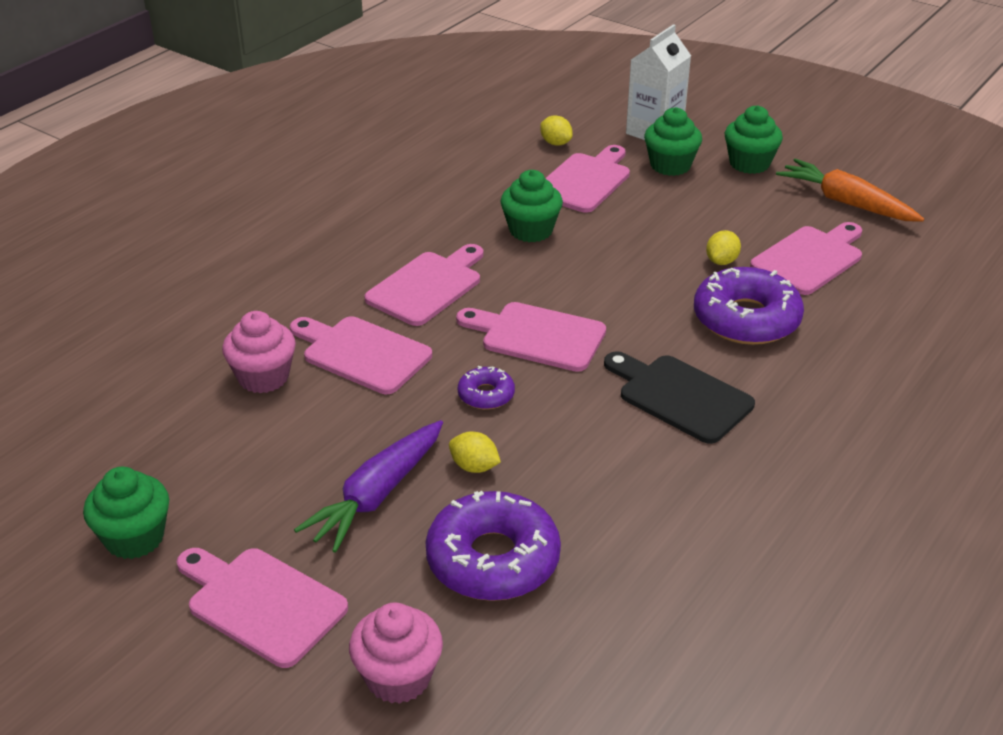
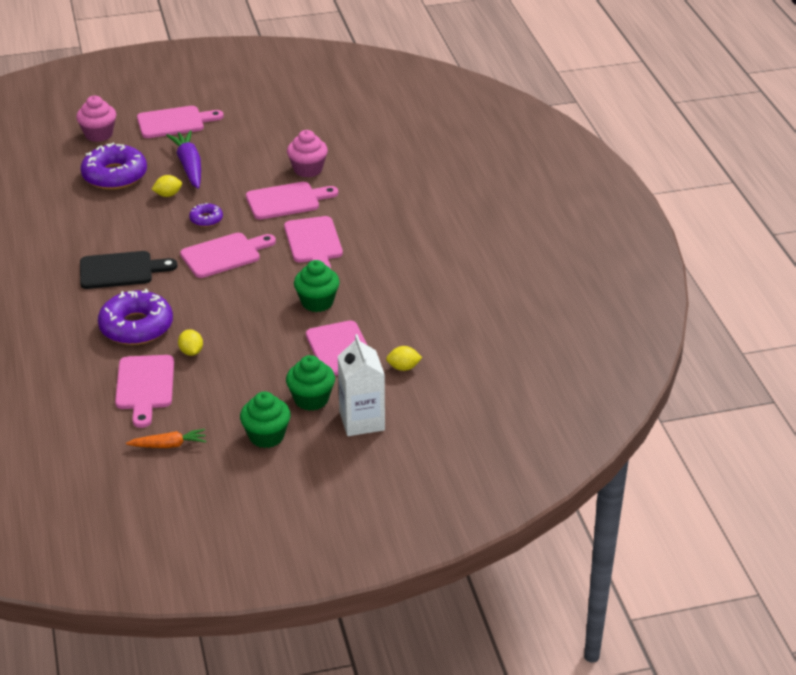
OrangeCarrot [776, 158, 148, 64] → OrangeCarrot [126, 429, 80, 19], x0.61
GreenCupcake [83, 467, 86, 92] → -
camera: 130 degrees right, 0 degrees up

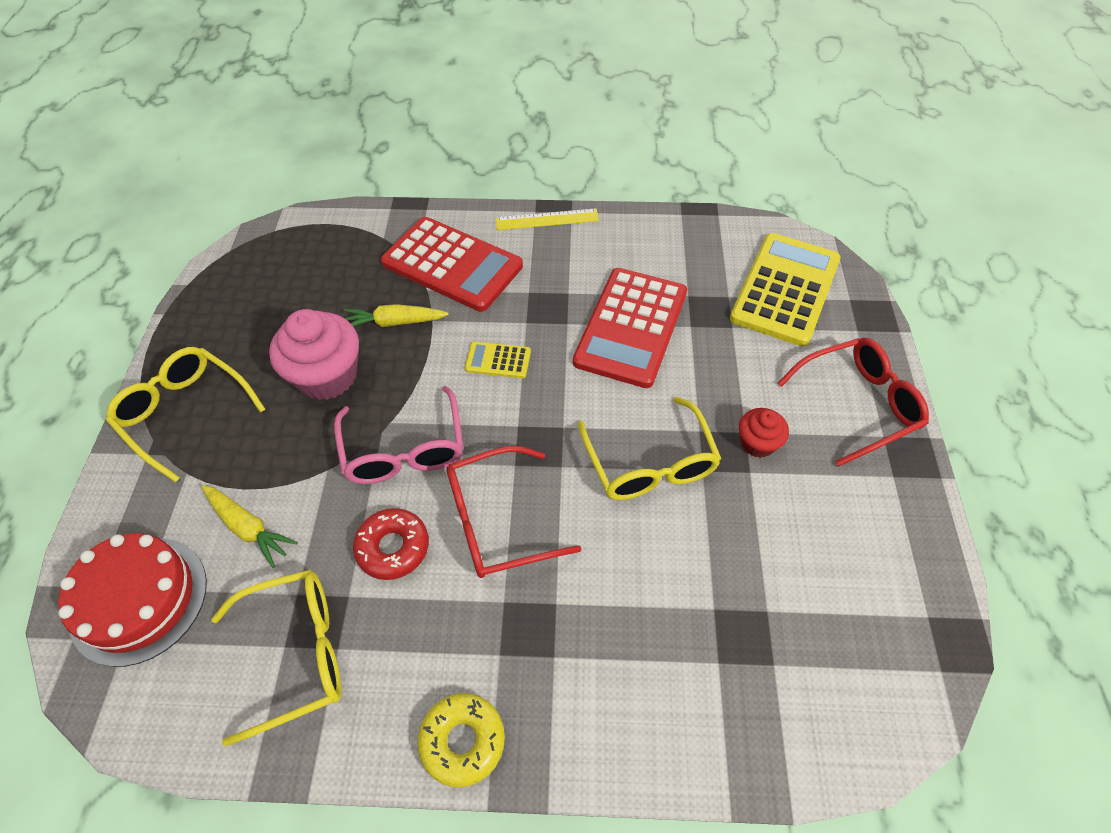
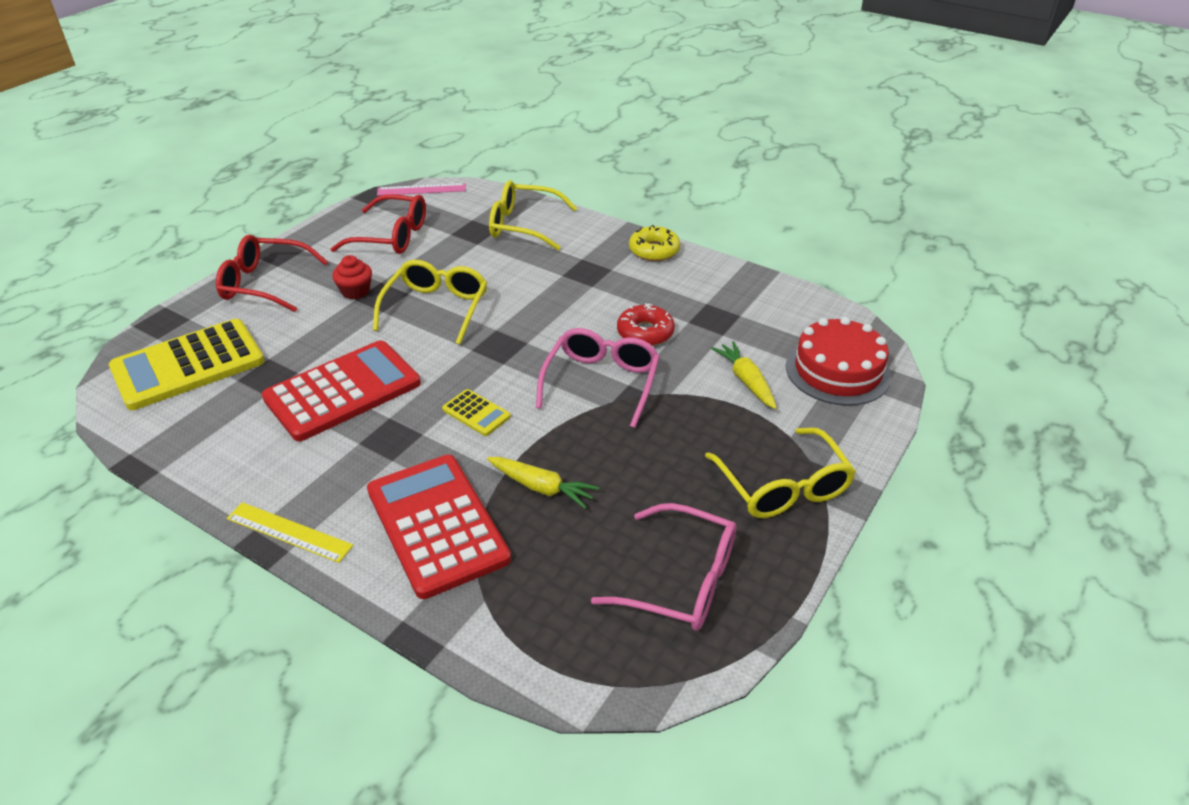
RedGlasses [446, 446, 136, 132] → RedGlasses [331, 194, 95, 60], move
- → PinkRuler [377, 183, 89, 13]
YellowGlasses [211, 570, 131, 176] → YellowGlasses [489, 180, 88, 70], move
- → PinkGlasses [591, 503, 146, 128]
PinkCupcake [269, 309, 90, 91] → -
camera: 150 degrees left, 15 degrees down

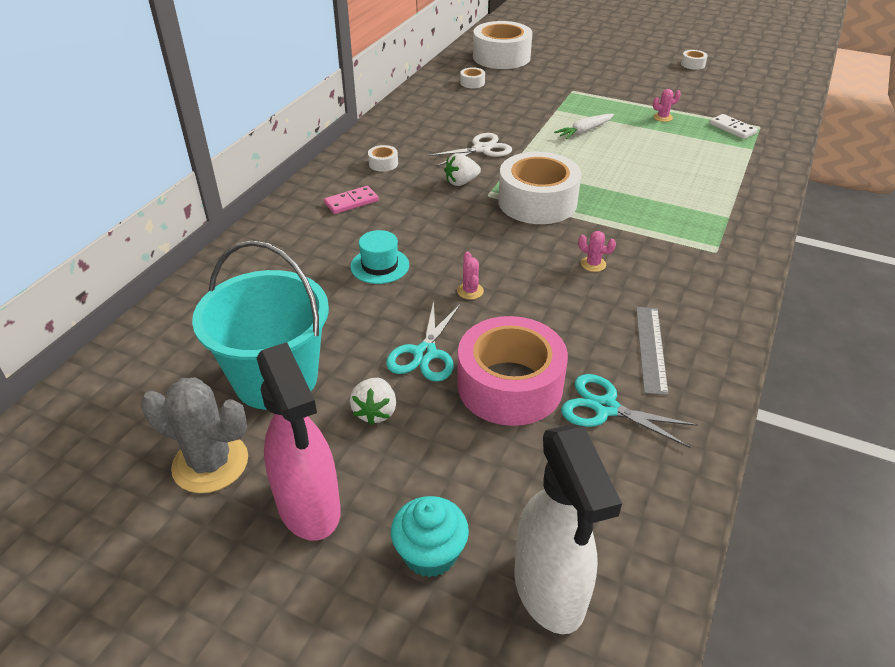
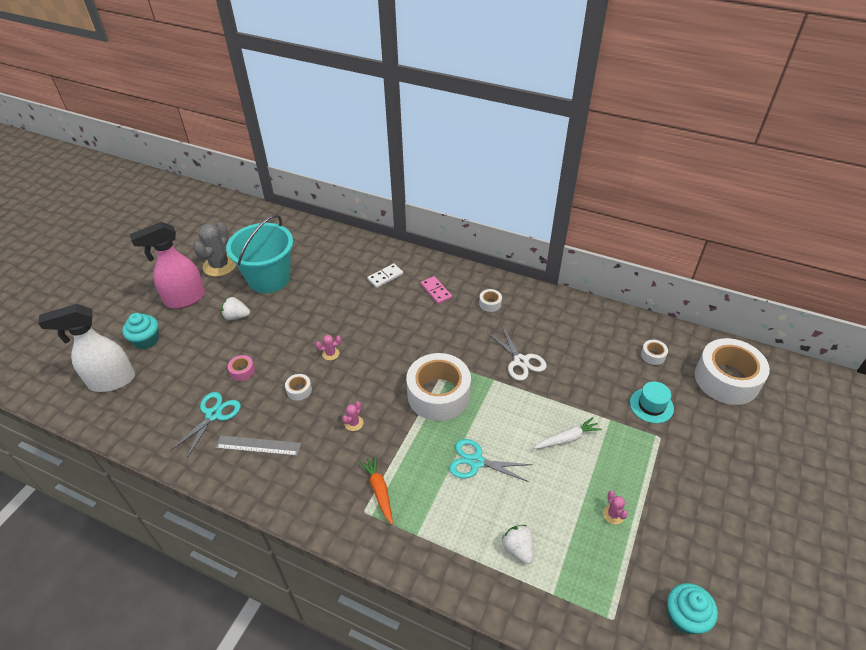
PinkTape [457, 316, 111, 110] → PinkTape [228, 355, 27, 26], x0.40
WhiteTape [681, 50, 27, 20] → WhiteTape [285, 374, 27, 27], move
- → OrangeCarrot [359, 456, 34, 68]
WhiteDomino [710, 114, 48, 25] → WhiteDomino [367, 264, 36, 24], move
TurquoiseScissors [386, 301, 75, 81] → TurquoiseScissors [449, 439, 84, 43], move
WhiteStrawberry [444, 153, 37, 33] → WhiteStrawberry [502, 525, 32, 39], move
WhiteCarrot [554, 114, 60, 25] → WhiteCarrot [534, 417, 68, 32], 105 degrees clockwise
TurquoiseHat [350, 230, 59, 54] → TurquoiseHat [630, 381, 44, 42], move
- → TurquoiseCupcake [667, 583, 51, 51]
camera: 90 degrees right, 5 degrees up

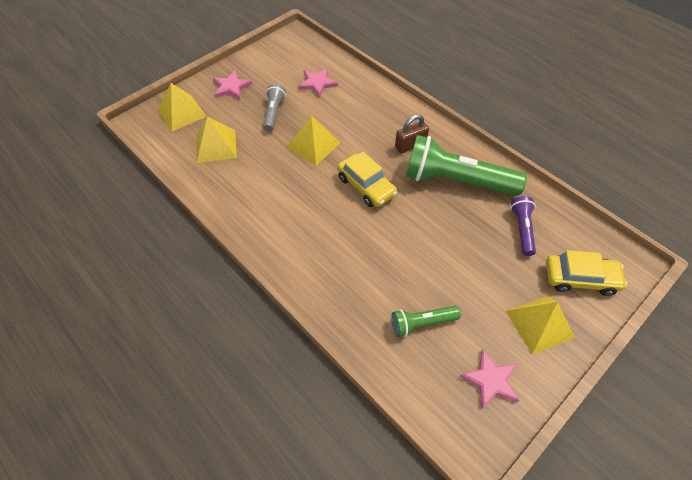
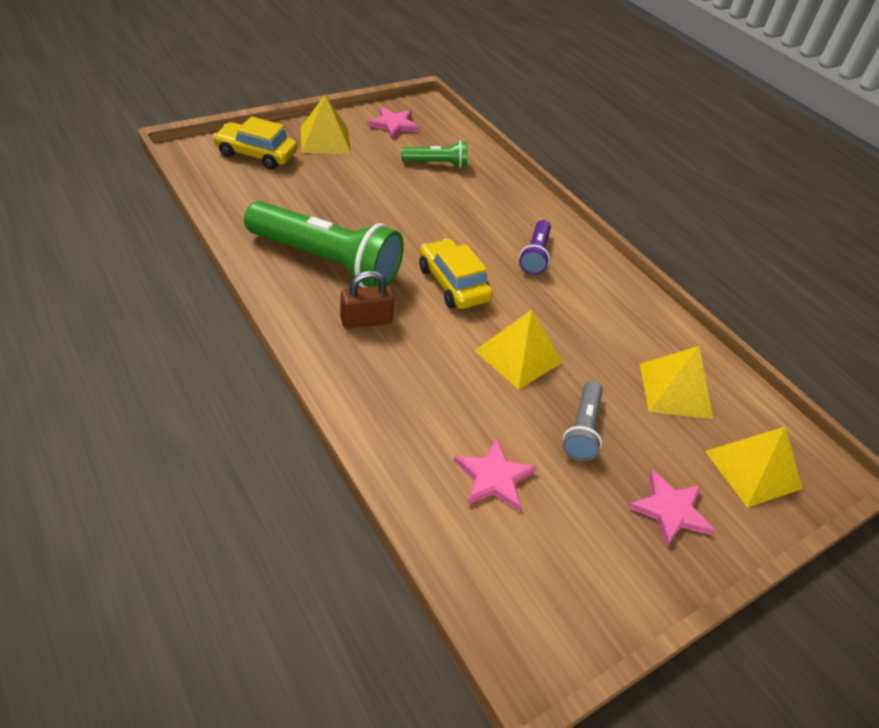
PurpleFlashlight [511, 196, 25, 60] → PurpleFlashlight [519, 220, 32, 55], move
camera: 175 degrees left, 10 degrees down

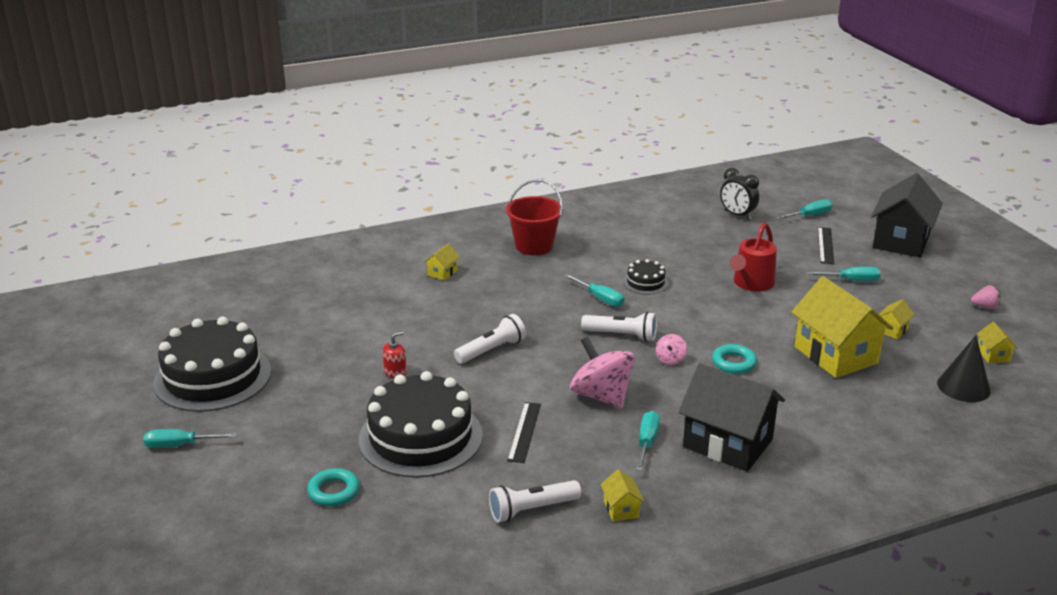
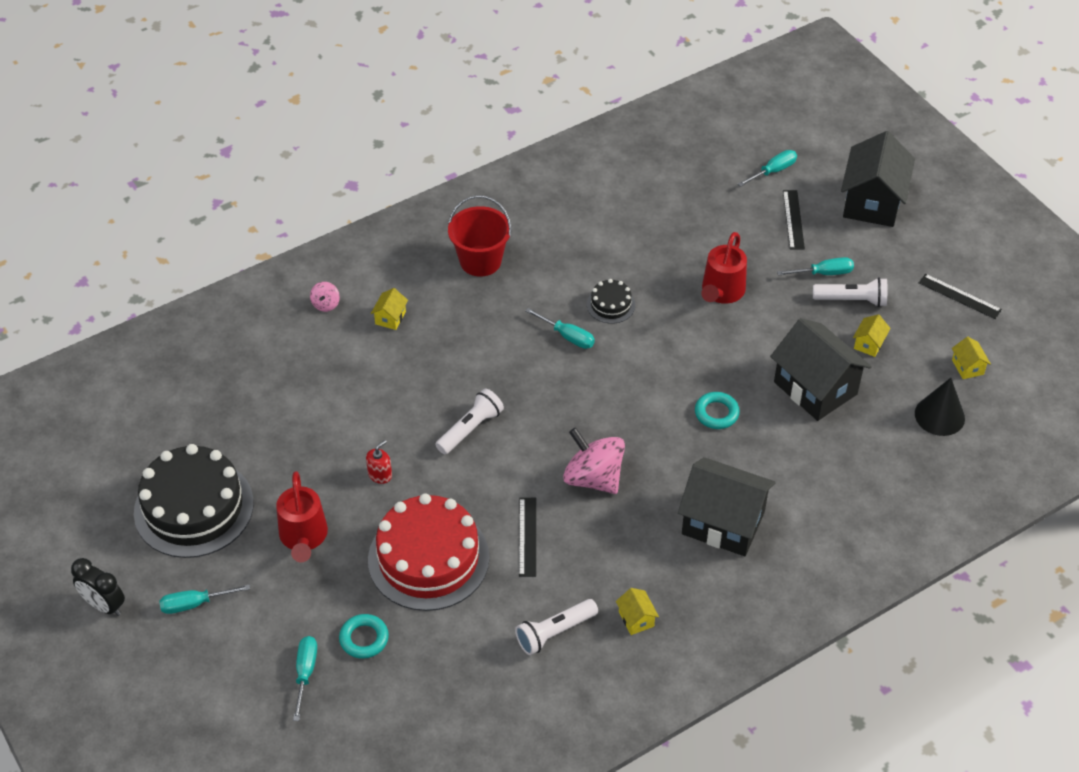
BlackClock [720, 168, 39, 52] → BlackClock [71, 558, 54, 58], move
- → RedWateringCan [276, 471, 52, 91]
TurquoiseScrewdriver [636, 411, 24, 60] → TurquoiseScrewdriver [293, 636, 24, 85], move
PinkSpinningTop [656, 334, 31, 31] → PinkSpinningTop [310, 282, 30, 30], move
BlackCake [359, 371, 124, 107] → RedCake [368, 493, 122, 118]
YellowHouse [791, 276, 102, 102] → BlackHouse [770, 318, 102, 103]
WhiteFlashlight [581, 312, 76, 29] → WhiteFlashlight [813, 277, 74, 30], move
PinkStrawberry [971, 285, 30, 24] → BlackRuler [919, 274, 83, 45]
camera: 10 degrees left, 20 degrees up

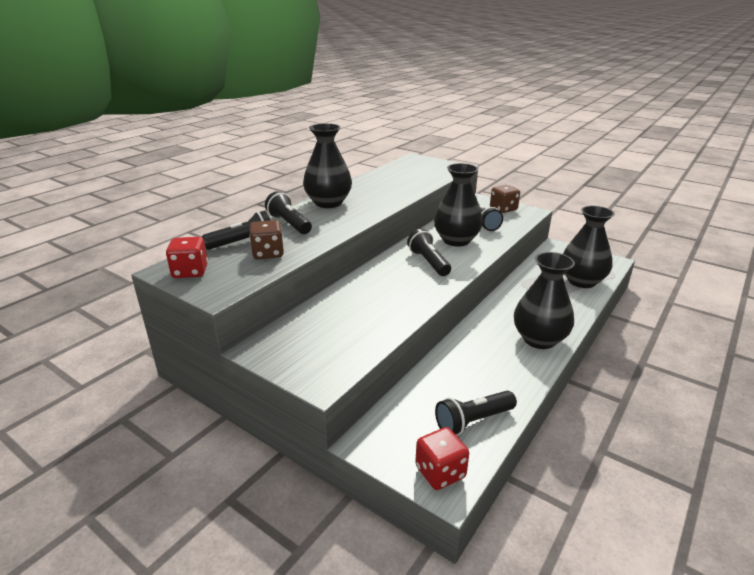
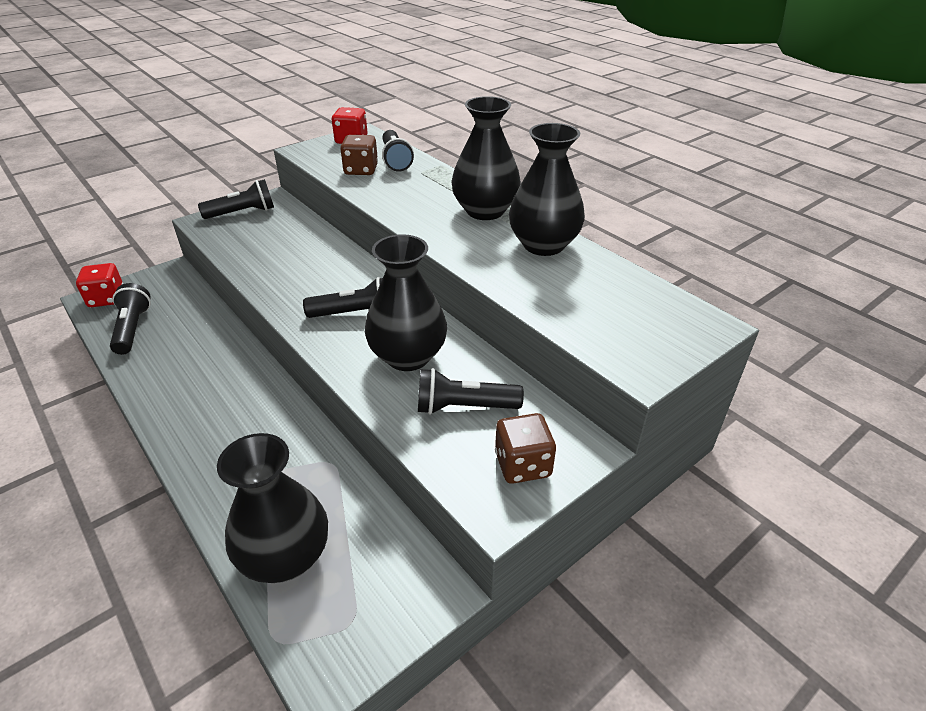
BlackFlashlight [265, 191, 47, 43] → BlackFlashlight [198, 179, 76, 40], move
BlackVase [514, 252, 61, 97] → BlackVase [509, 123, 76, 133], move
camera: 105 degrees right, 10 degrees up

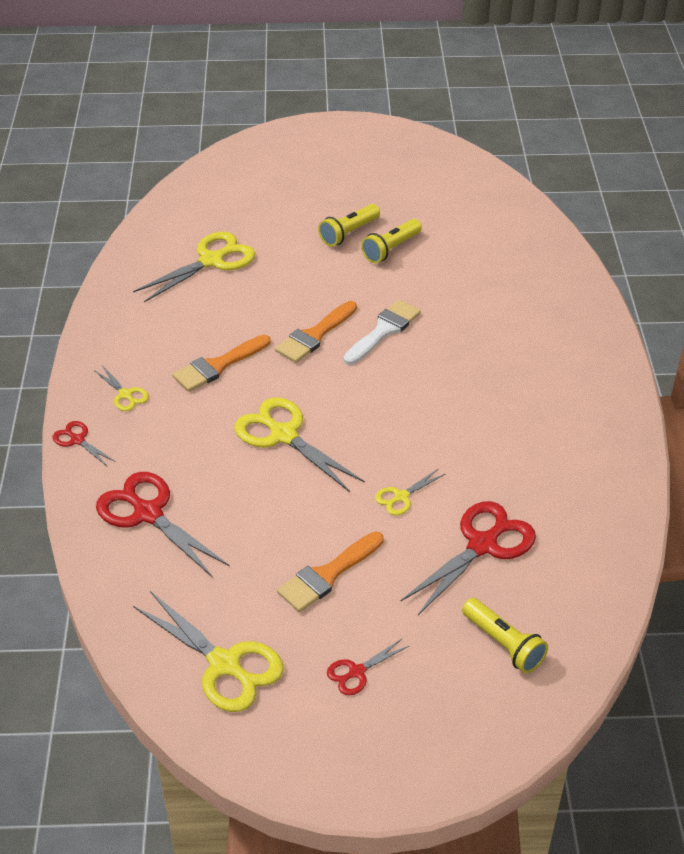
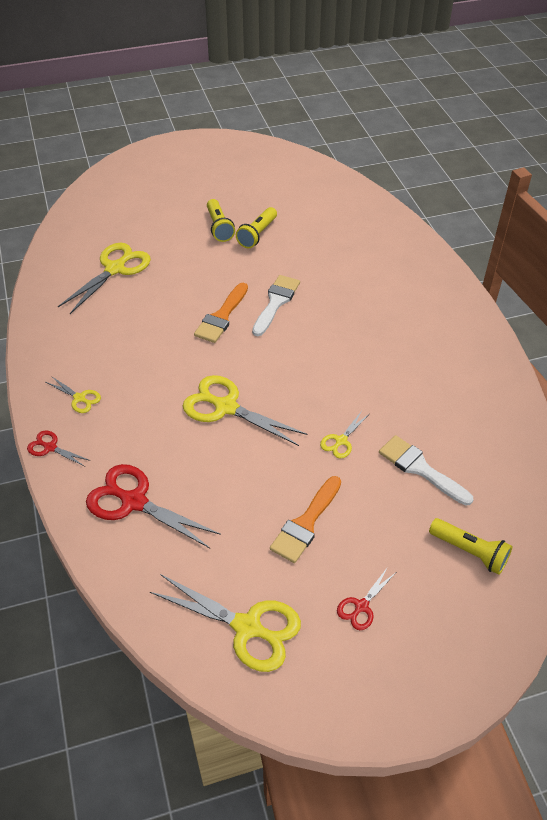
YellowFlashlight [318, 204, 62, 43] → YellowFlashlight [207, 199, 28, 43], 45 degrees counterclockwise
RedScissors [400, 501, 136, 114] → WhiteBrush [379, 435, 94, 71]
OrangeBrush [172, 335, 98, 57] → -
camera: 15 degrees left, 5 degrees up

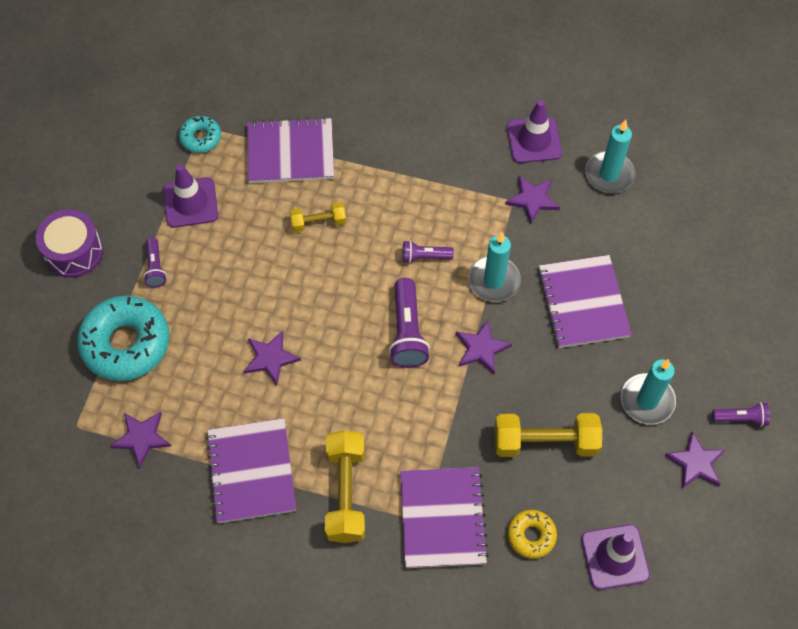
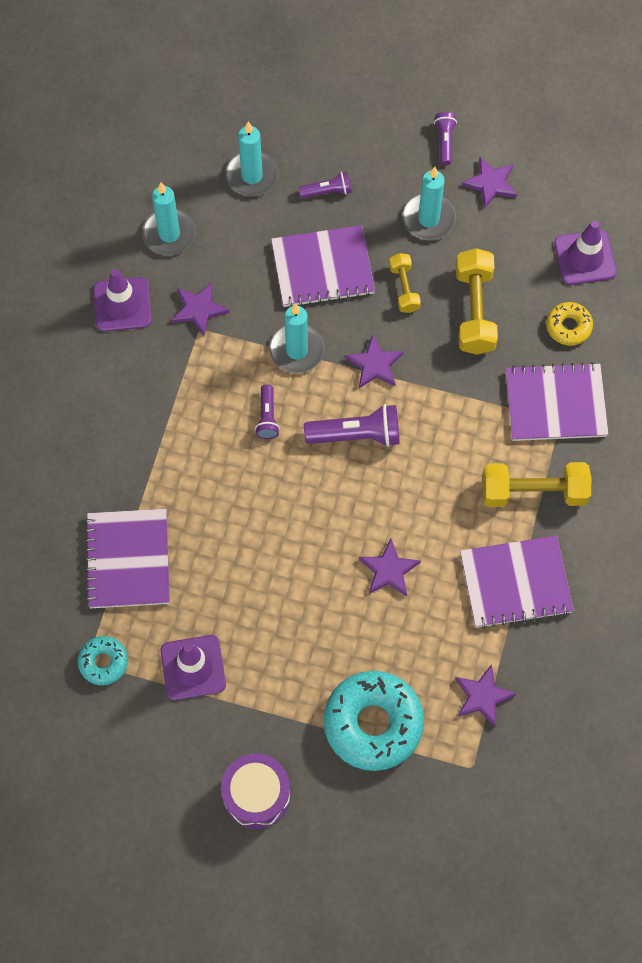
- → TurquoiseCandle [225, 122, 53, 74]
PurpleFlashlight [143, 238, 24, 49] → PurpleFlashlight [299, 172, 53, 26], move
YellowDumbbell [290, 202, 56, 30] → YellowDumbbell [389, 253, 32, 60], move
camera: 90 degrees left, 5 degrees up

